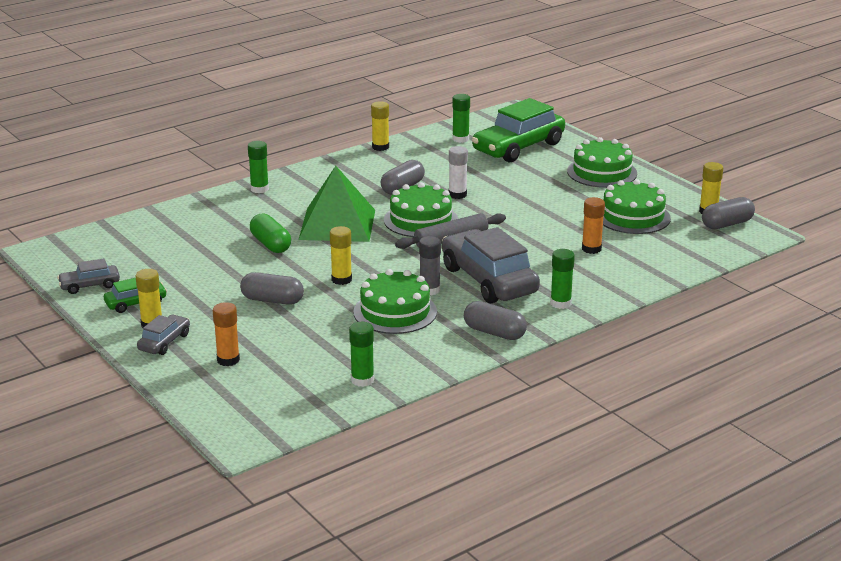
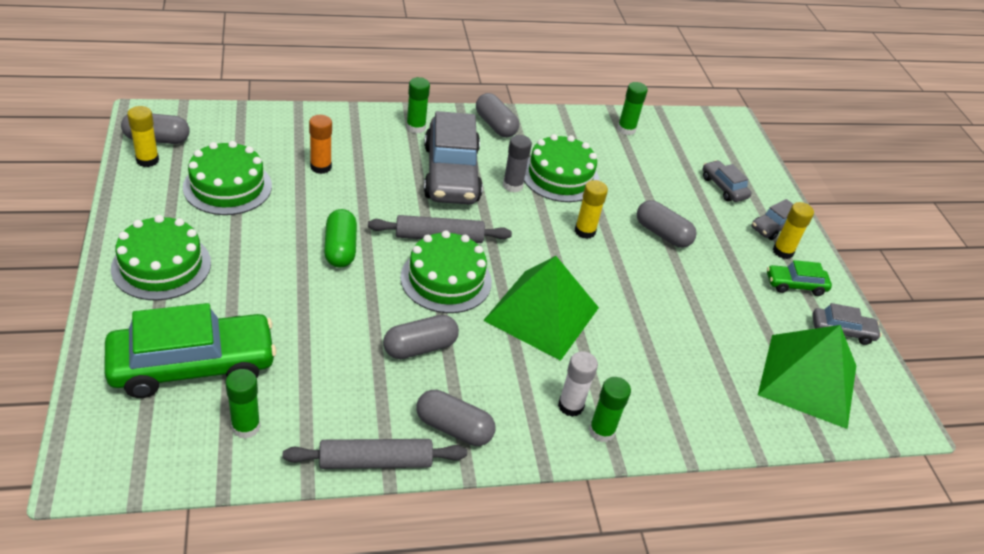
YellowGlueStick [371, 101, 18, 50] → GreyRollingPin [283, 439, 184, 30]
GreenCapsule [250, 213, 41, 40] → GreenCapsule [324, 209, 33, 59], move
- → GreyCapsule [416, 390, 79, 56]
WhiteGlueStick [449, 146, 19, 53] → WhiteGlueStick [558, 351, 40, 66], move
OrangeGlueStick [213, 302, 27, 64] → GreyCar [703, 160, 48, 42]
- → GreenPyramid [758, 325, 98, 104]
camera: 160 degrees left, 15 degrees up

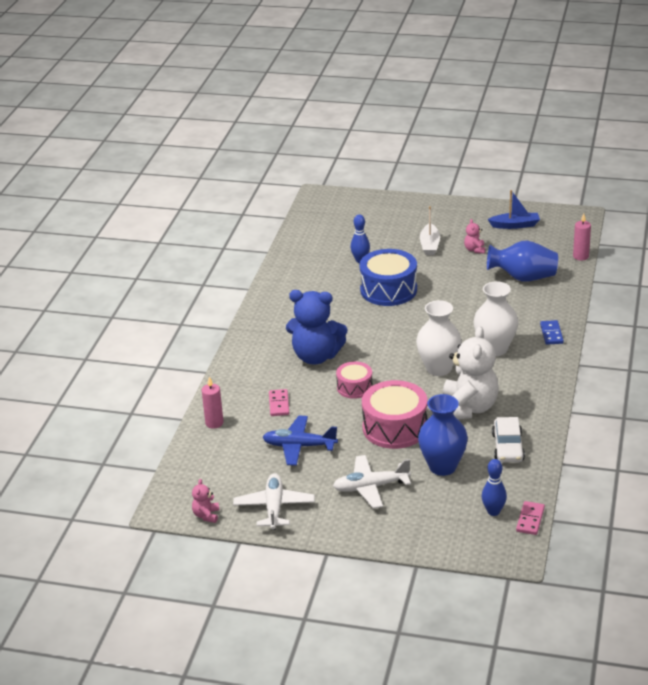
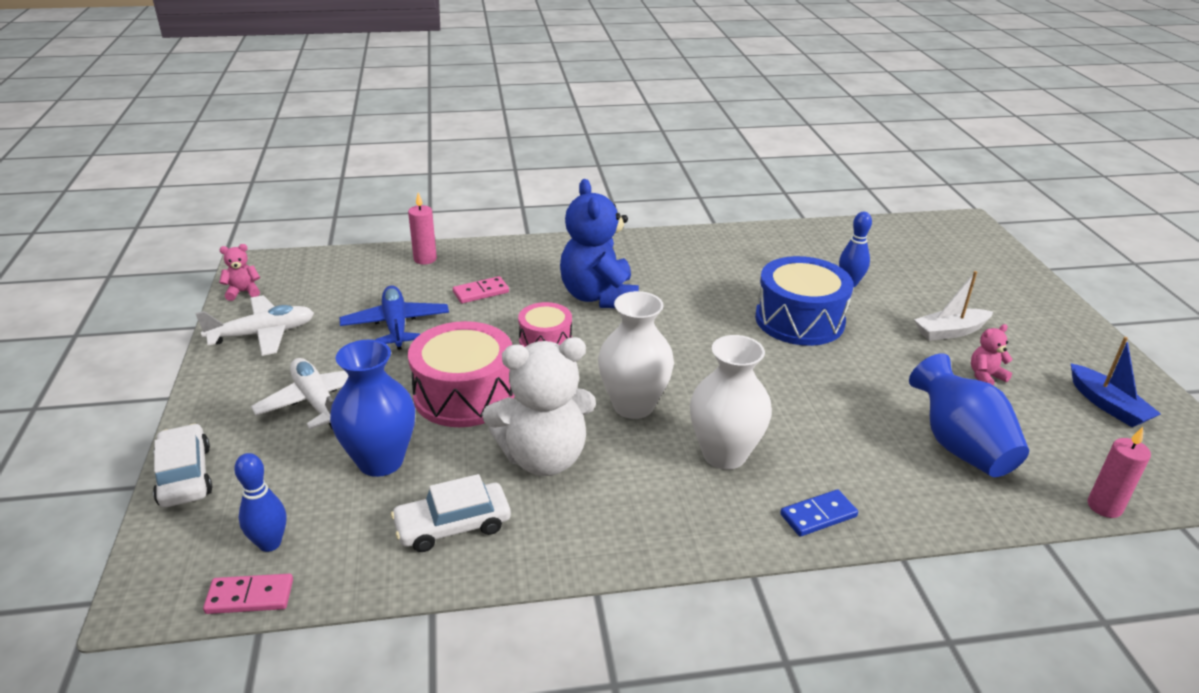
- → WhiteCar [153, 424, 59, 84]
camera: 65 degrees right, 0 degrees up

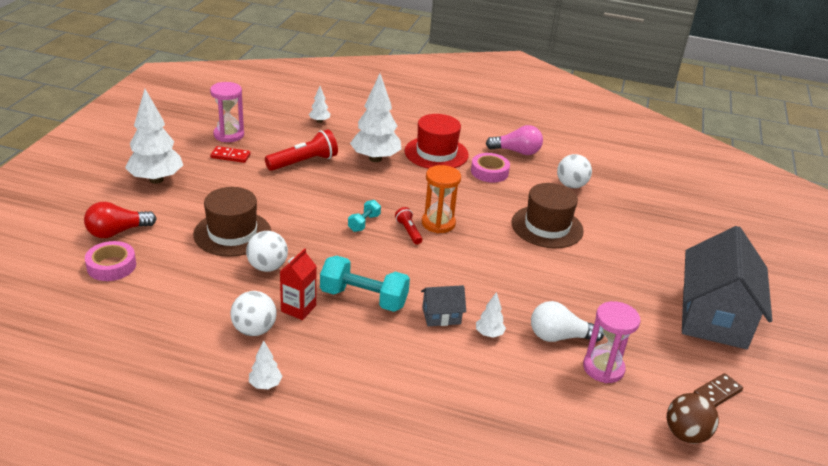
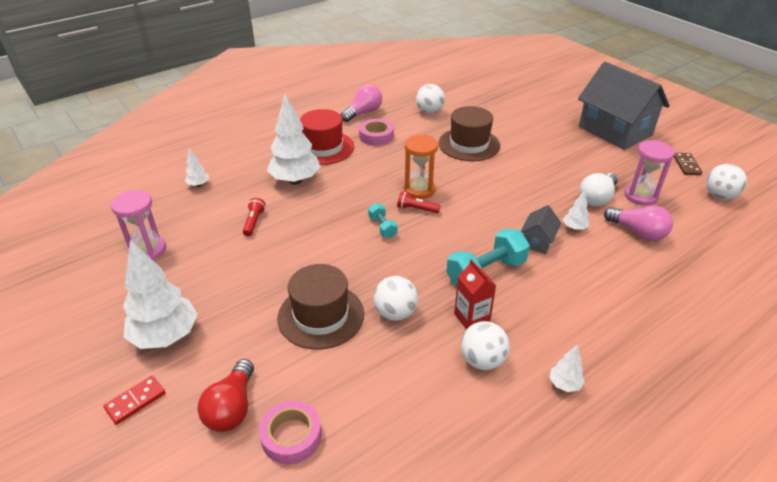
RedDomino [211, 146, 40, 17] → RedDomino [103, 376, 63, 49], move
RedFlashlight [265, 129, 73, 42] → RedFlashlight [243, 198, 23, 38], x0.55
- → PinkLightBulb [604, 205, 69, 36]
BrownBall [667, 393, 52, 51] → WhiteBall [706, 164, 41, 35]
camera: 50 degrees left, 5 degrees up

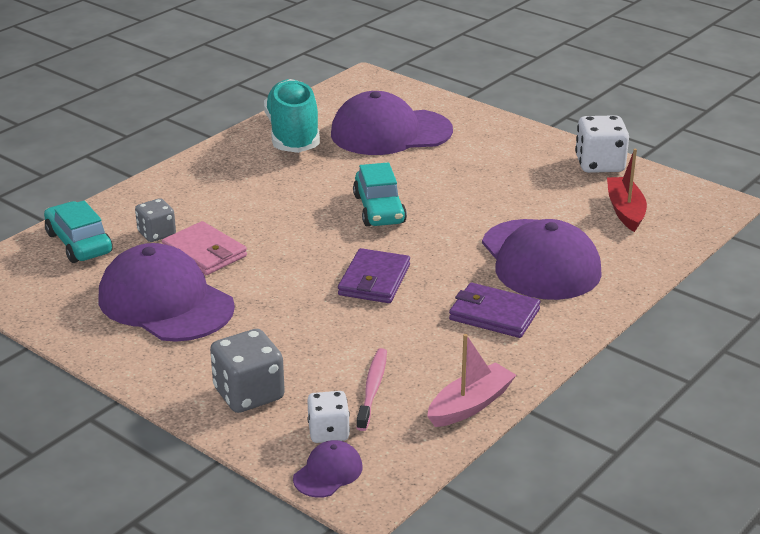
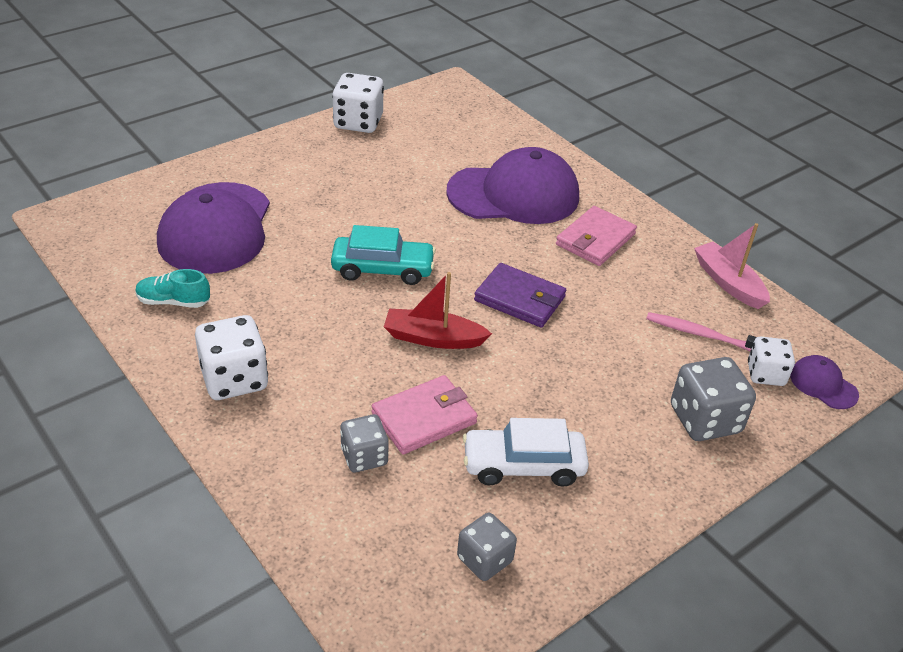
TurquoiseShoe [264, 79, 56, 74] → TurquoiseShoe [136, 269, 74, 39], x0.47
- → WhiteDice [195, 315, 73, 85]
RedBoat [607, 149, 40, 83] → RedBoat [384, 272, 108, 77], move
- → GreyDice [457, 513, 60, 68]
PurpleCap [99, 243, 136, 99] → WhiteCar [463, 418, 126, 69]
PurpleWallet [449, 283, 92, 55] → PinkWallet [556, 206, 81, 60]
TurquoiseCar [44, 201, 68, 62] → -
camera: 80 degrees left, 10 degrees up

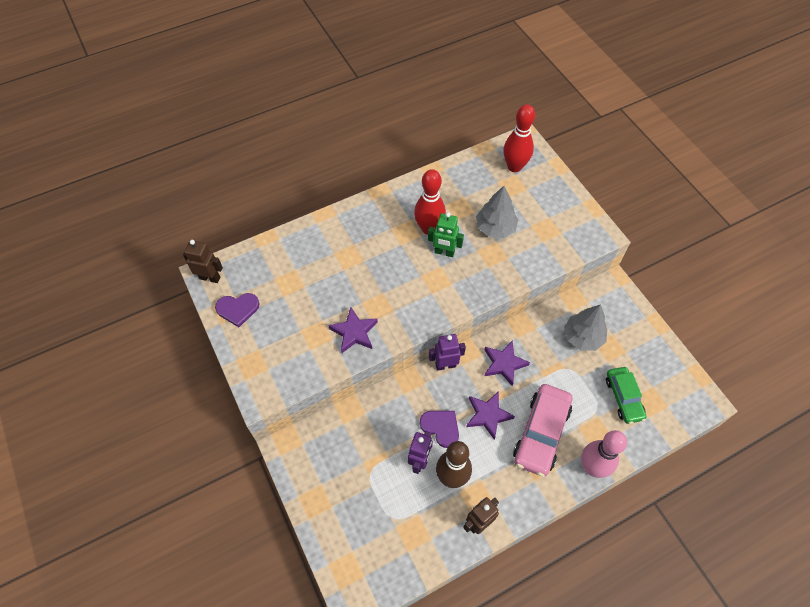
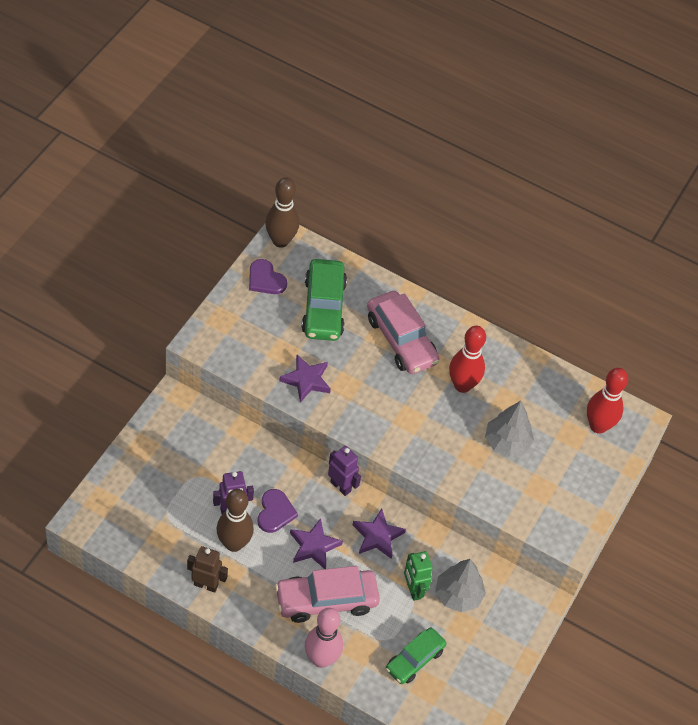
BrownRobot [183, 240, 40, 43] → BrownBowlingPin [265, 178, 34, 70]
- → GreenCar [301, 259, 46, 82]
- → PinkCar [367, 291, 72, 83]
GreenRobot [428, 212, 36, 45] → GreenRobot [404, 551, 29, 50], move
camera: 50 degrees right, 5 degrees down

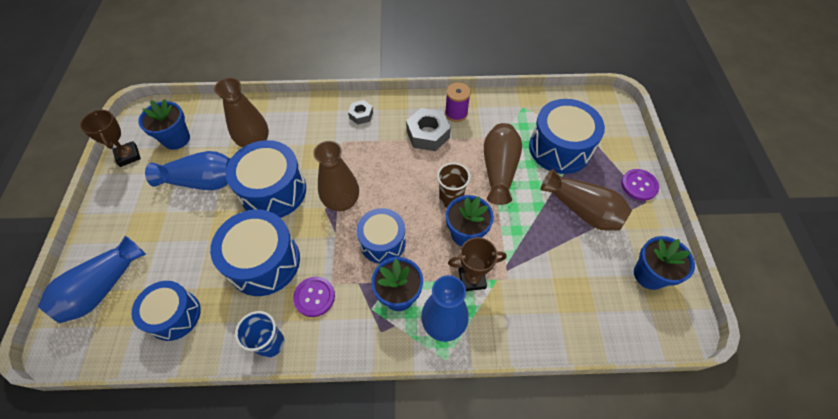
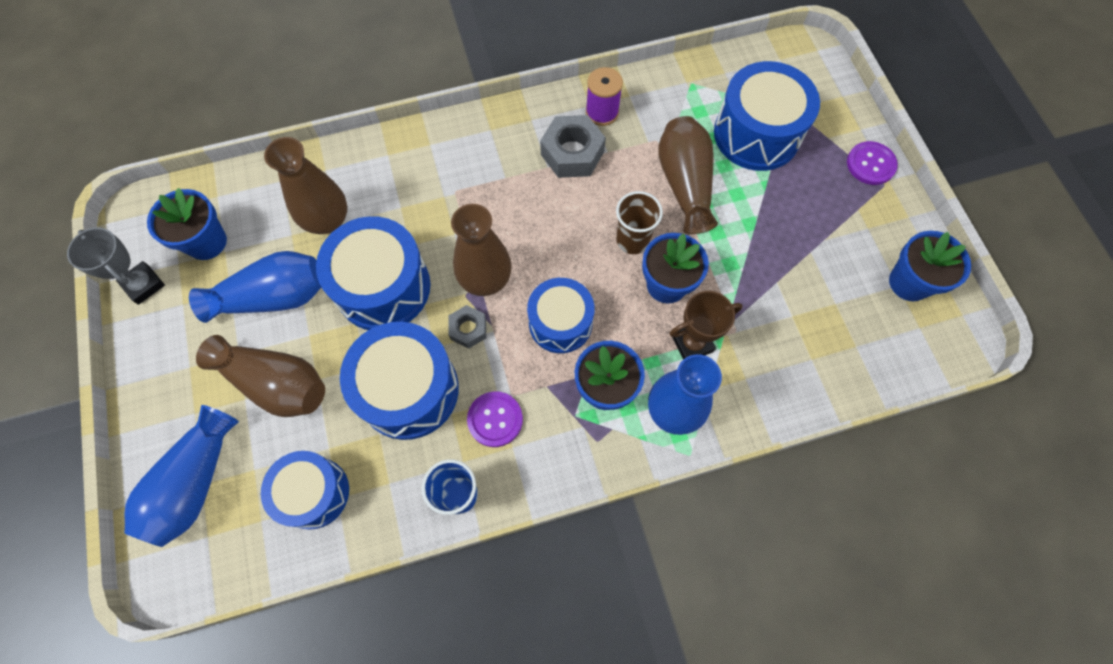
BrownTrophy [80, 110, 61, 57] → GreyTrophy [67, 228, 98, 77]
BrownVase [541, 169, 91, 62] → BrownVase [196, 335, 129, 82], move
GreyNut [348, 100, 25, 25] → GreyNut [449, 305, 37, 44], move
camera: 15 degrees left, 10 degrees up

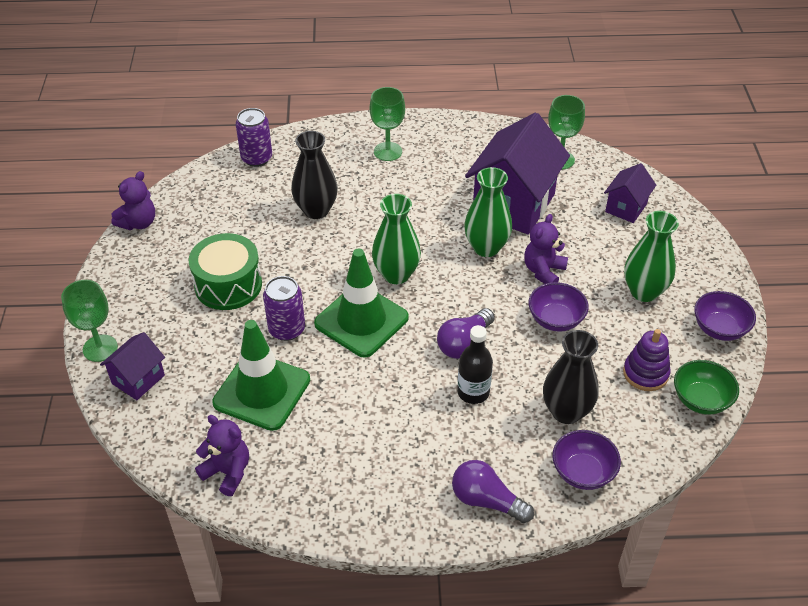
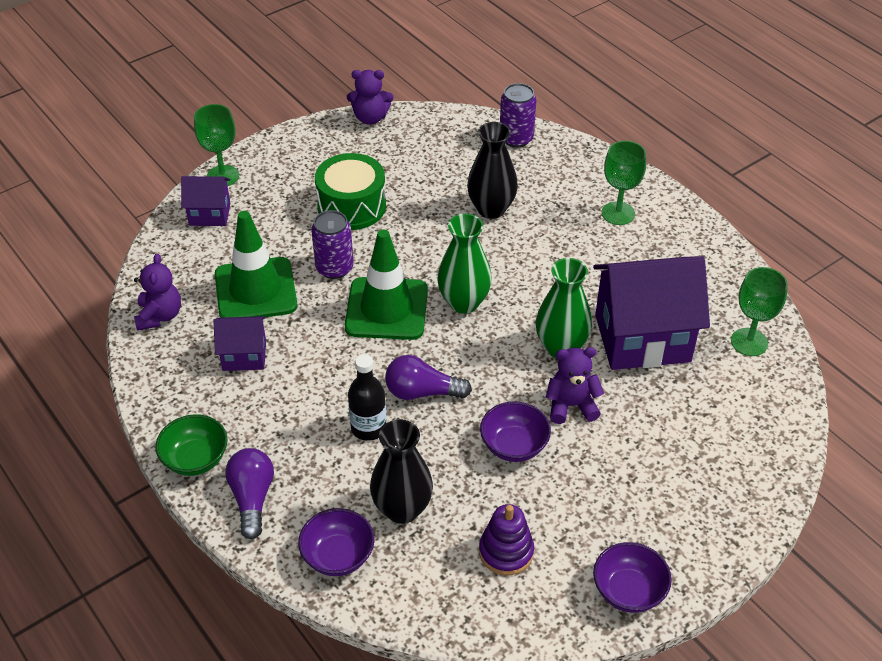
GreenBowl [674, 360, 65, 55] → GreenBowl [156, 414, 71, 62], move
PurpleHouse [604, 163, 52, 60] → PurpleHouse [214, 316, 52, 55], move
GreenVase [624, 211, 55, 91] → -
camera: 55 degrees right, 0 degrees up

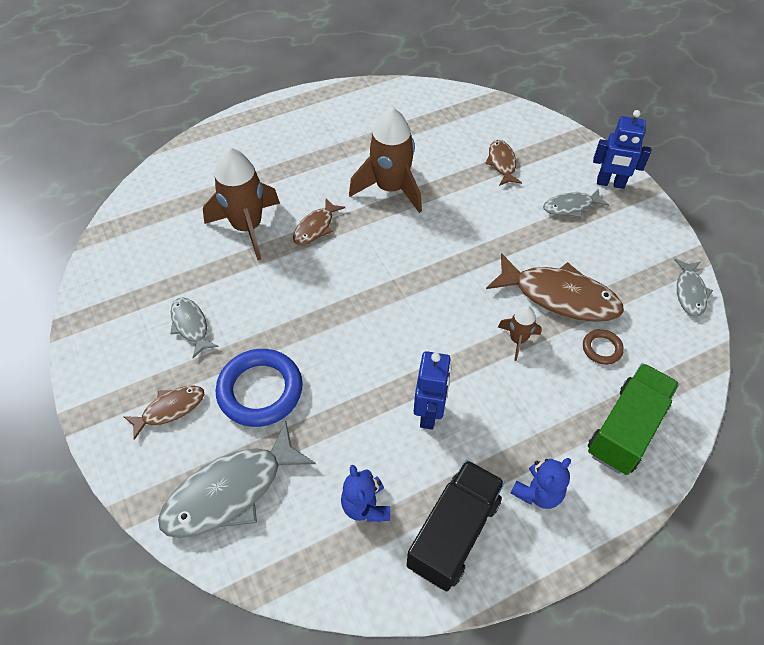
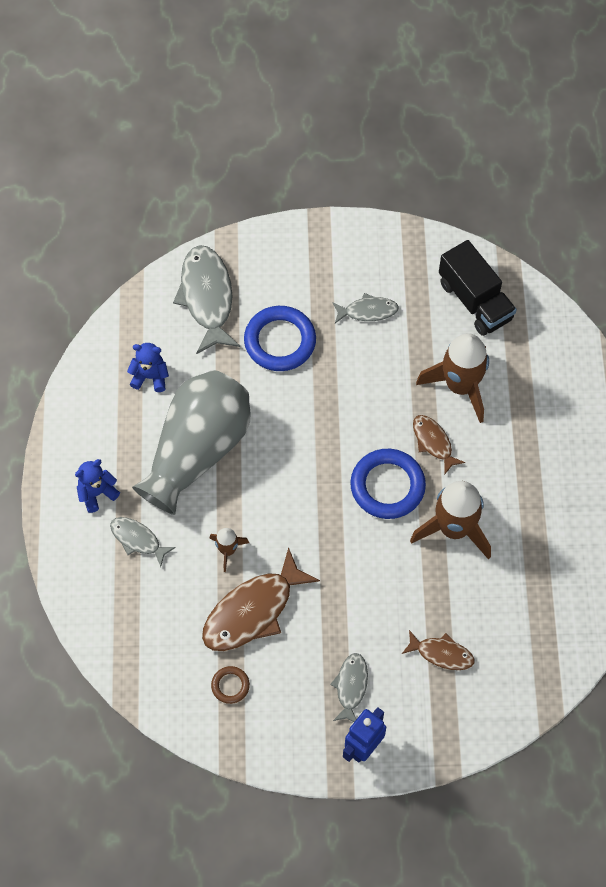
BlueTeddyBear [511, 458, 60, 51] → BlueTeddyBear [75, 459, 45, 54], 75 degrees clockwise
GreyFish [674, 259, 39, 58] → GreyFish [110, 517, 66, 50], move
BlueRobot [414, 351, 37, 79] → GreyVase [132, 370, 119, 145]
BrownRing [583, 329, 41, 36] → BrownRing [211, 666, 39, 38], move
- → BlueRing [350, 449, 76, 70]
BlackTruck [407, 460, 98, 132] → BlackTruck [439, 240, 78, 96], move
BrownFish [123, 386, 81, 54] → -
GreenTruck [588, 363, 91, 112] → -
camera: 115 degrees right, 10 degrees up

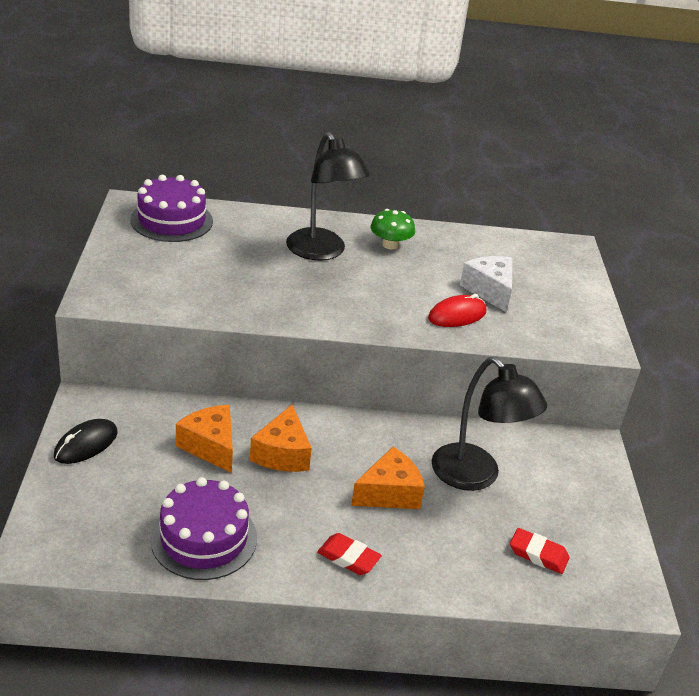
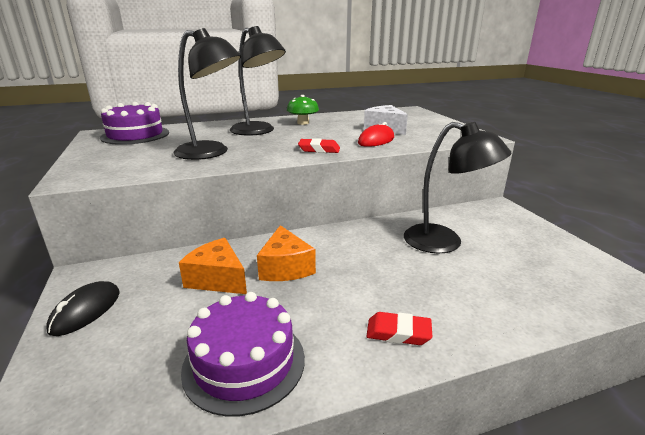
- → BlackLamp [174, 28, 67, 132]
RedEraser [510, 528, 59, 46] → RedEraser [298, 138, 42, 15], move
OrangeCheese [351, 447, 74, 62] → -
camera: 15 degrees left, 10 degrees down

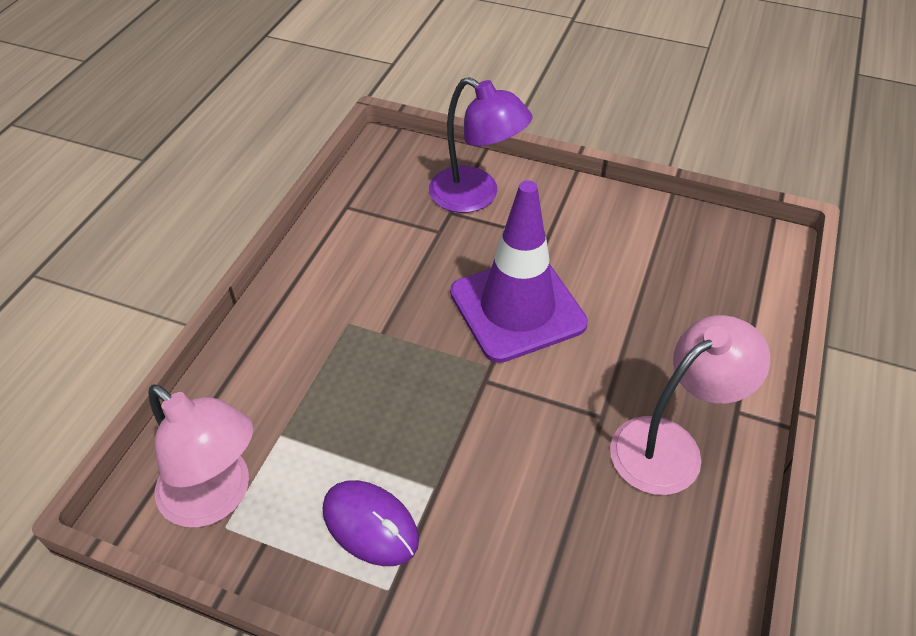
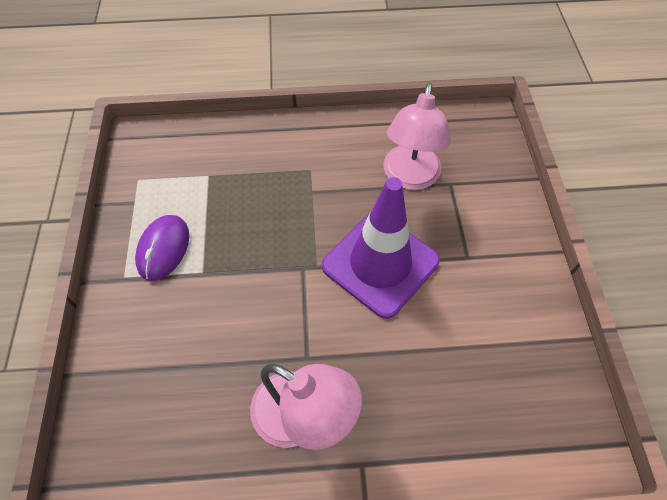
PinkLamp [148, 384, 105, 143] → PinkLamp [383, 83, 68, 107], move
PurpleLamp [429, 77, 103, 136] → -
camera: 65 degrees right, 10 degrees up

